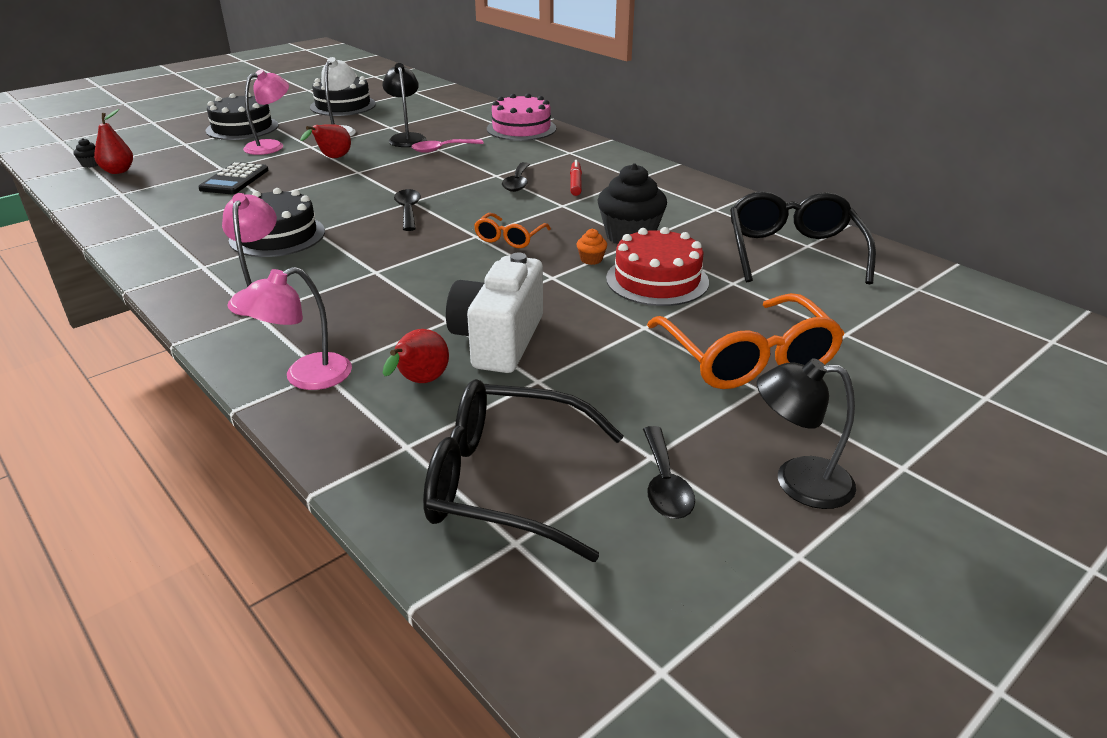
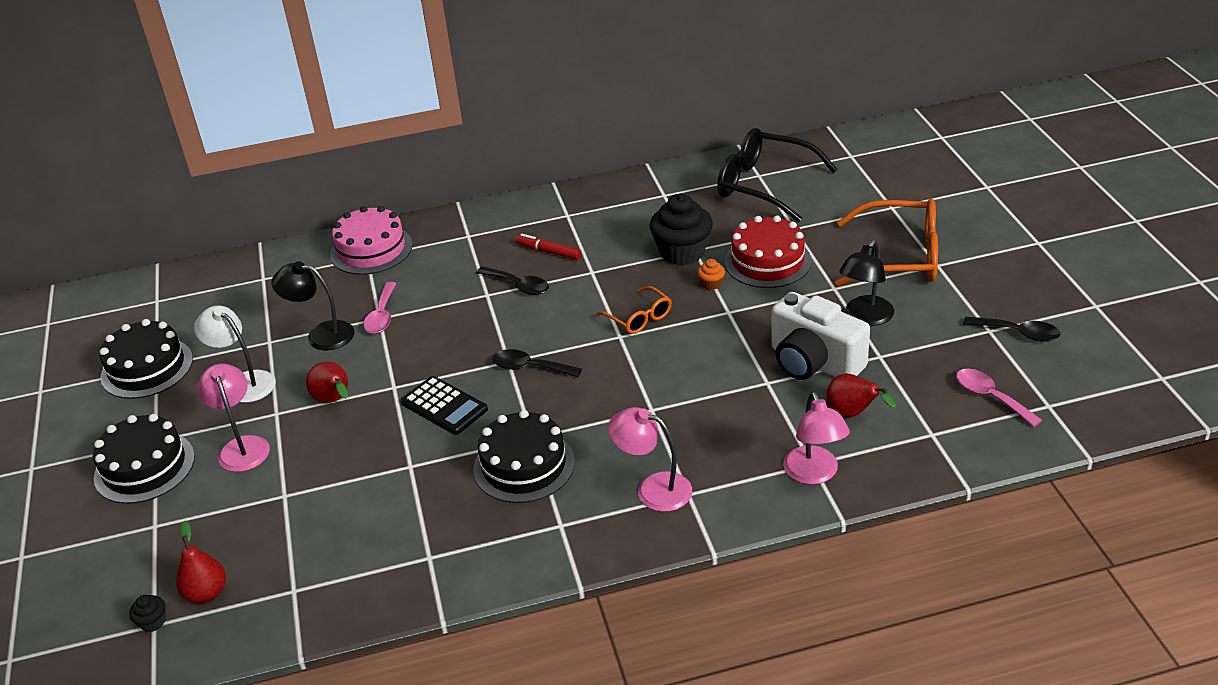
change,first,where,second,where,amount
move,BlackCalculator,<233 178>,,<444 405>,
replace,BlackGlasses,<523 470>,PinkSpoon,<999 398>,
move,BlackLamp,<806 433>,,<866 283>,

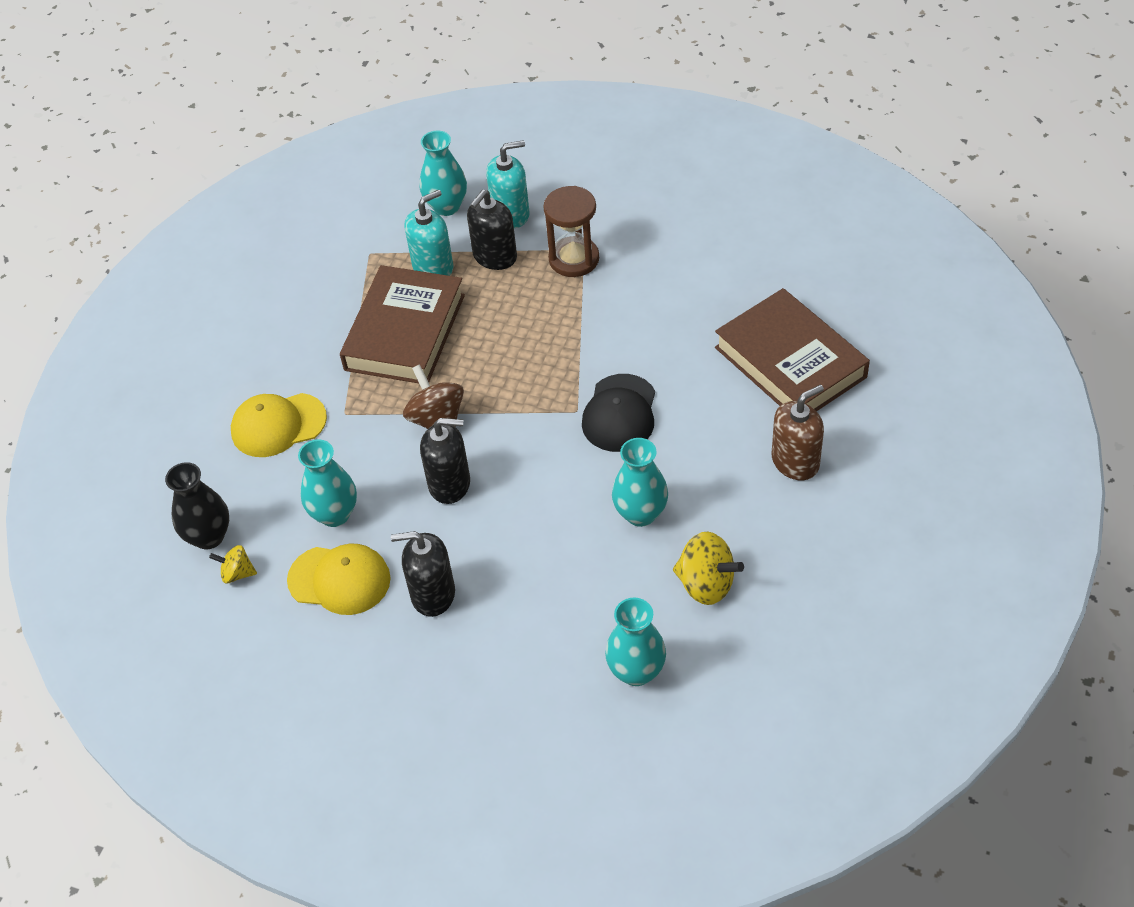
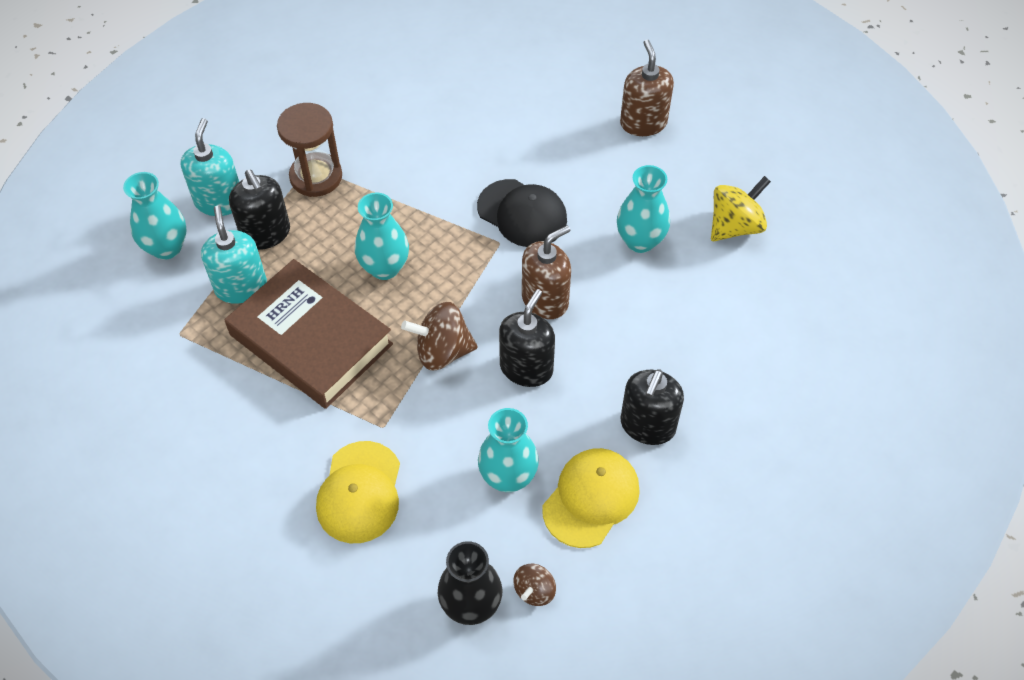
change,first,where,second,where,amount
recolor,YellowSpinningTop,<233 564>,BrownSpinningTop,<535 585>,
move,TurquoiseVase,<635 642>,,<382 236>,
delete,BrownBook,<792 350>,,,
insert,,,BrownSoapDispenser,<546 272>,

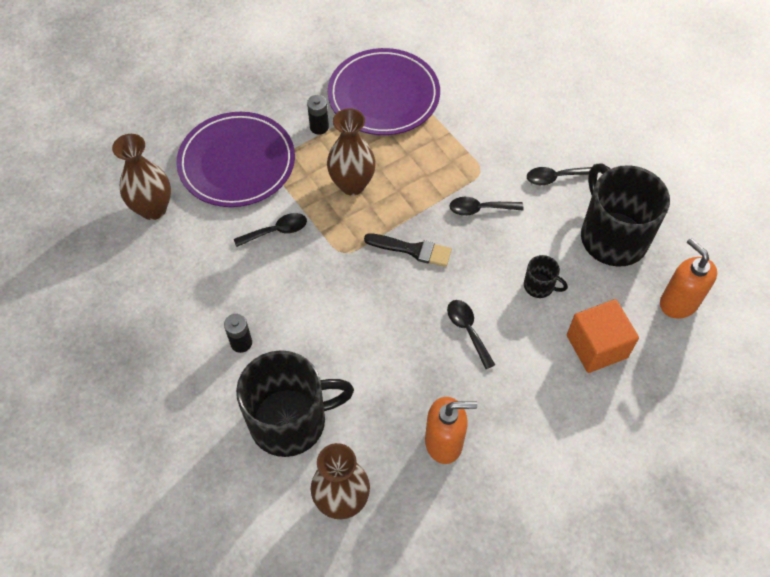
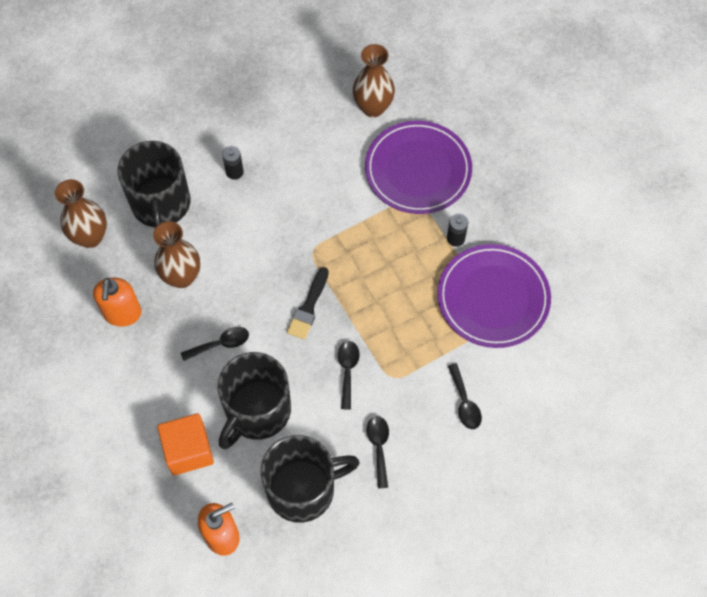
change,first,where,second,where,amount
move,BlackSpoon,<270 230>,,<465 396>,
move,BrownVase,<351 151>,,<176 254>,
resize,BlackMug,<546 276>,,<254 400>,x2.32

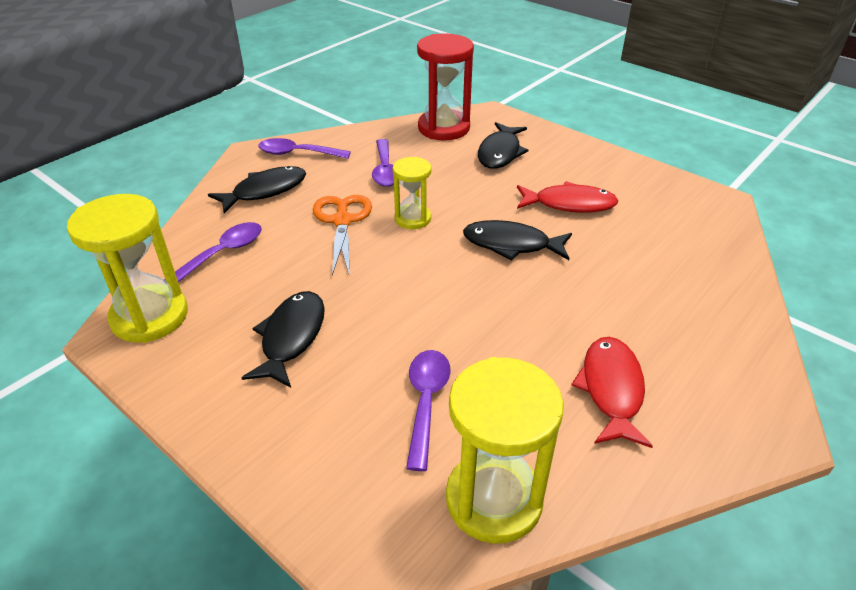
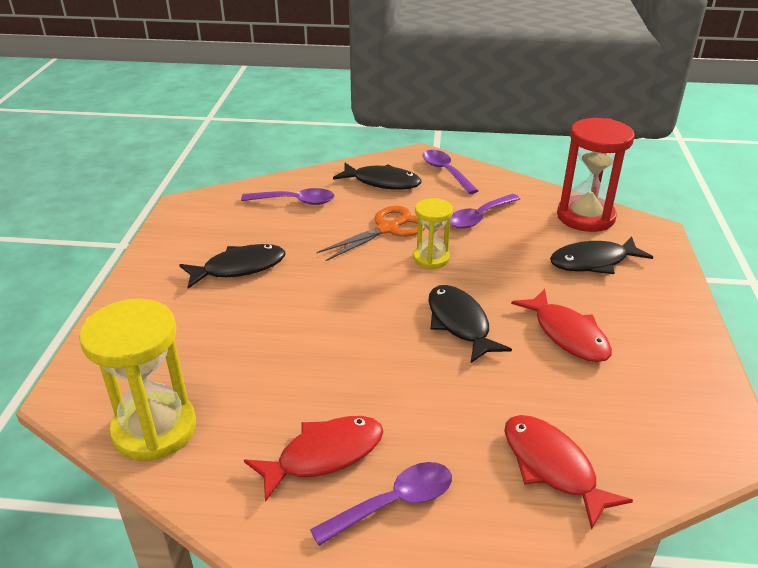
change,first,where,second,where,amount
delete,YellowHourglass,<127 268>,,,
move,PurpleSpoon,<428 410>,,<381 504>,
insert,,,RedFish,<568 472>,

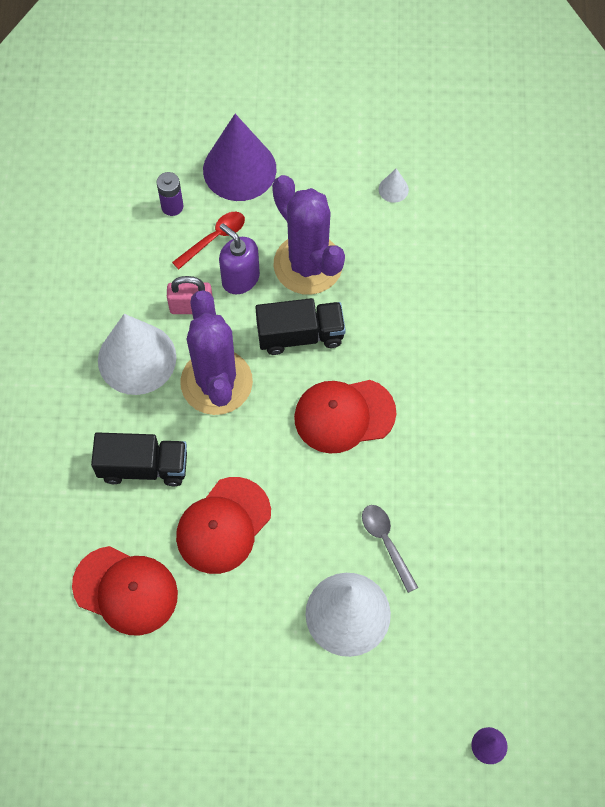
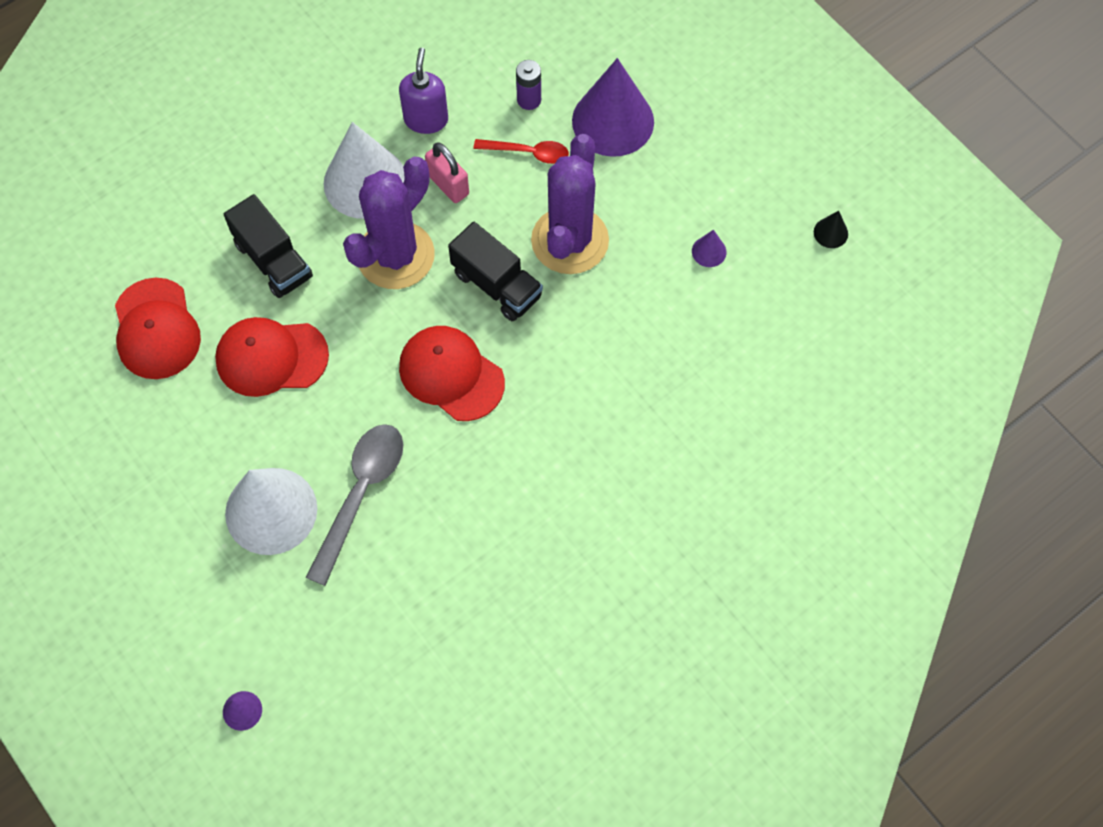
change,first,where,second,where,amount
move,PurpleSoapDispenser,<239 258>,,<423 91>,
resize,GreySpoon,<390 549>,,<354 505>,x1.66
recolor,WhiteCone,<394 185>,PurpleCone,<709 248>,
insert,,,BlackCone,<831 229>,

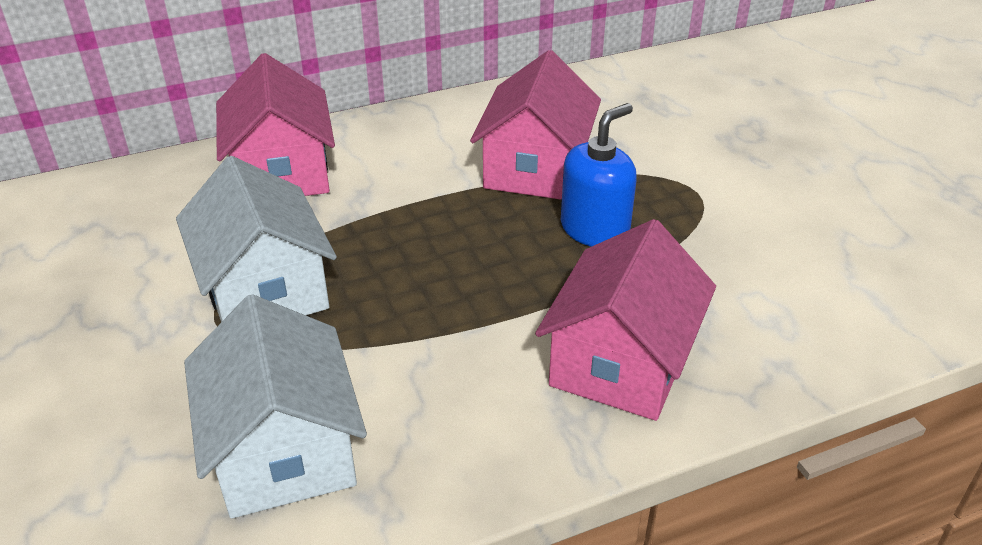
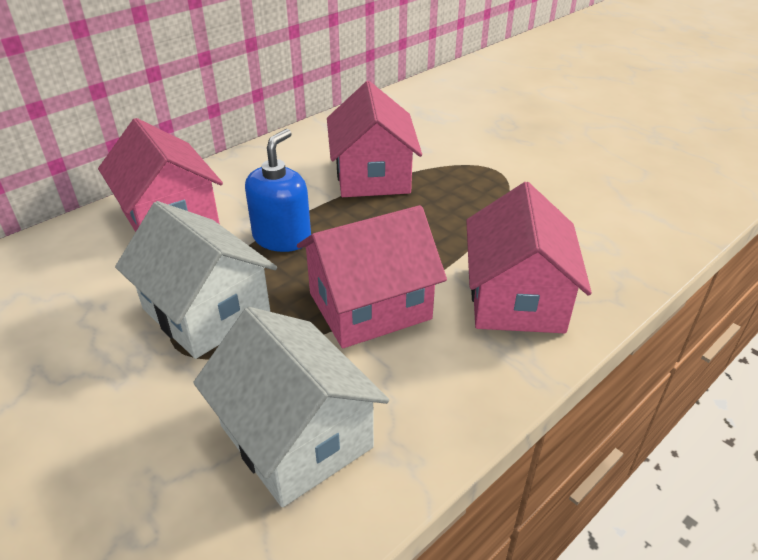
change,first,where,second,where,amount
move,BlueSoapDispenser,<599 175>,,<278 190>,
insert,,,PinkHouse,<372 276>,

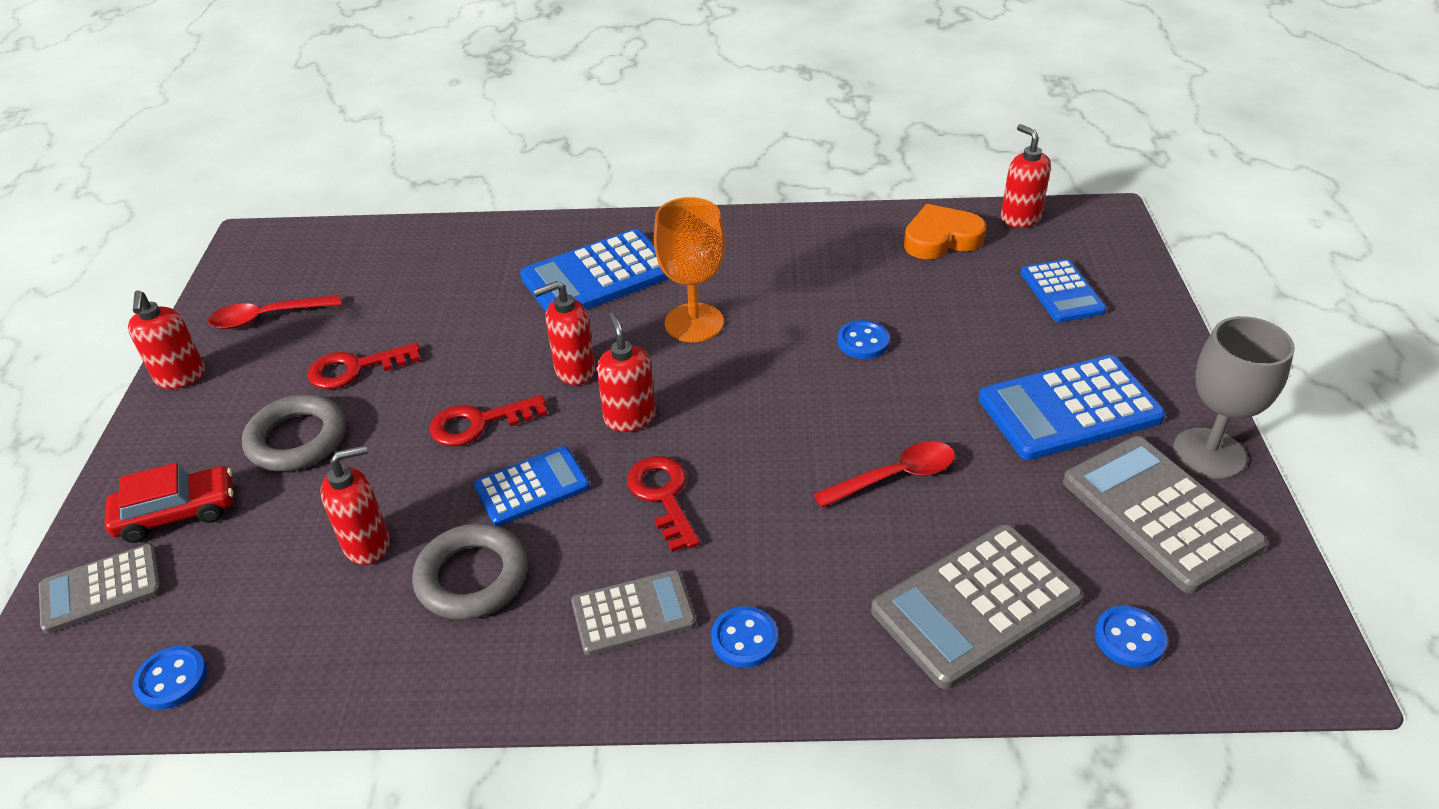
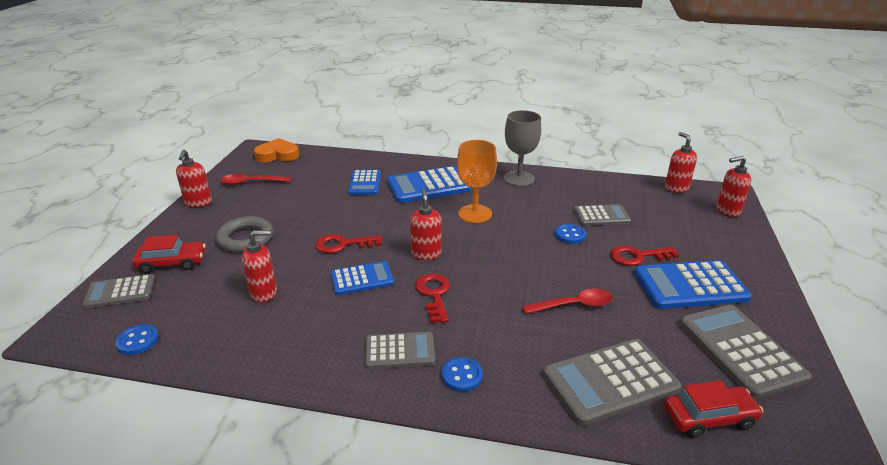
change,first,where,second,where,amount
move,RedKey,<364 366>,,<644 255>,
delete,GreyRing,<470 571>,,,
move,RedSoapDispenser,<564 333>,,<733 186>,
move,OrangeHeart,<945 231>,,<276 150>,
move,BlueCalculator,<1063 290>,,<364 182>,
replace,BlueButton,<1131 637>,RedCar,<713 409>,
move,GreyGoblet,<1234 397>,,<522 148>,
insert,,,GreyCalculator,<602 215>,

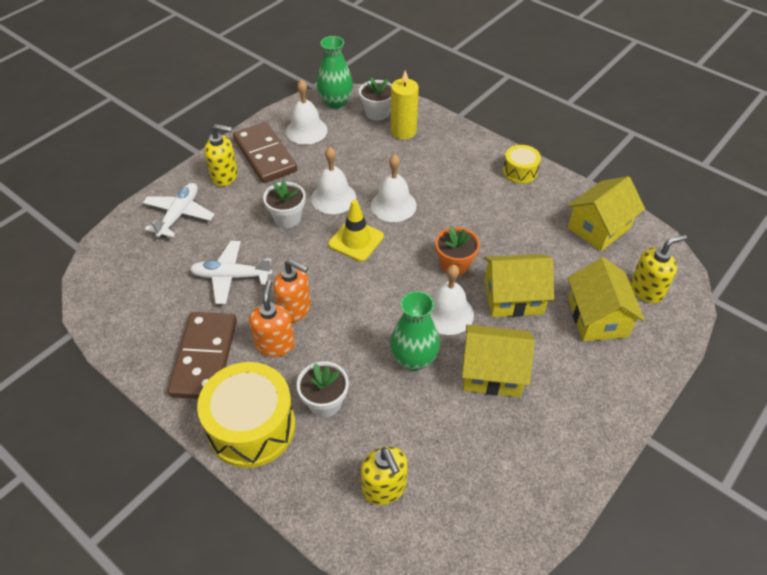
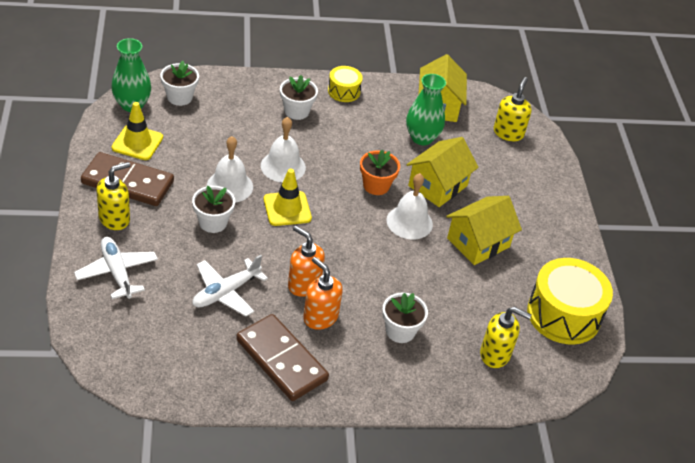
change,first,where,second,where,amount
move,YellowDrum,<246 415>,,<570 301>,
rotate,OrangeSoapDispenser,<292 290>,,<306 261>,120 degrees counterclockwise
replace,WhiteBell,<307 112>,YellowTrafficCone,<137 131>,
move,GreenVase,<415 331>,,<426 109>,
delete,YellowCandle,<405 105>,,,
delete,YellowHouse,<606 299>,,,
insert,,,WhiteFlowerPot,<299 97>,

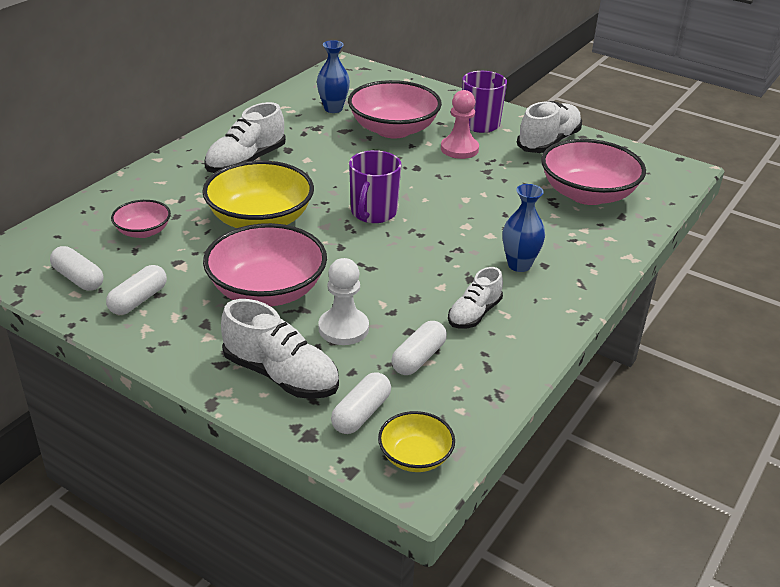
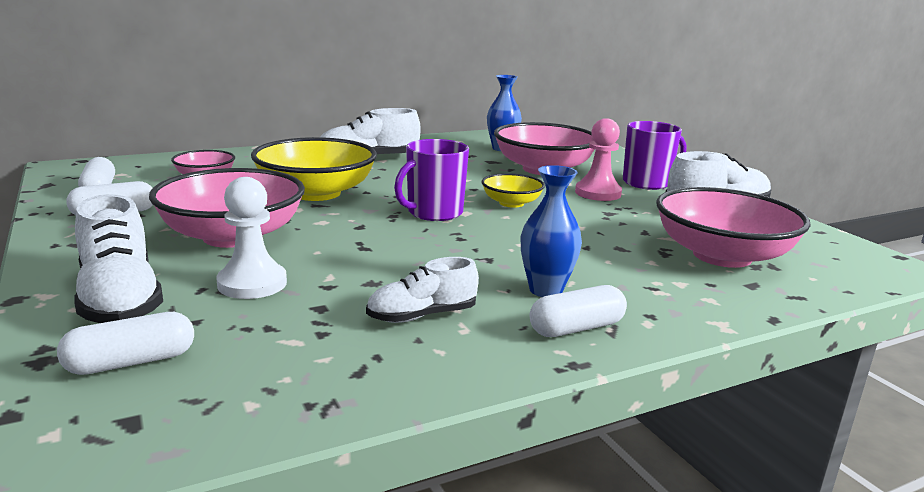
change,first,where,second,where,amount
move,YellowBowl,<416 441>,,<513 190>,
move,WhiteCapsule,<419 348>,,<578 311>,

